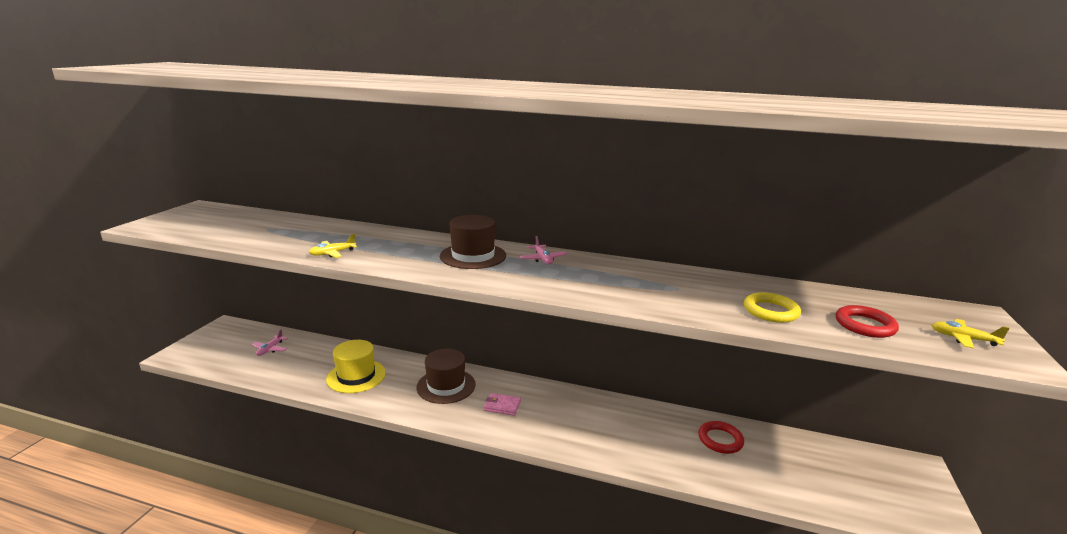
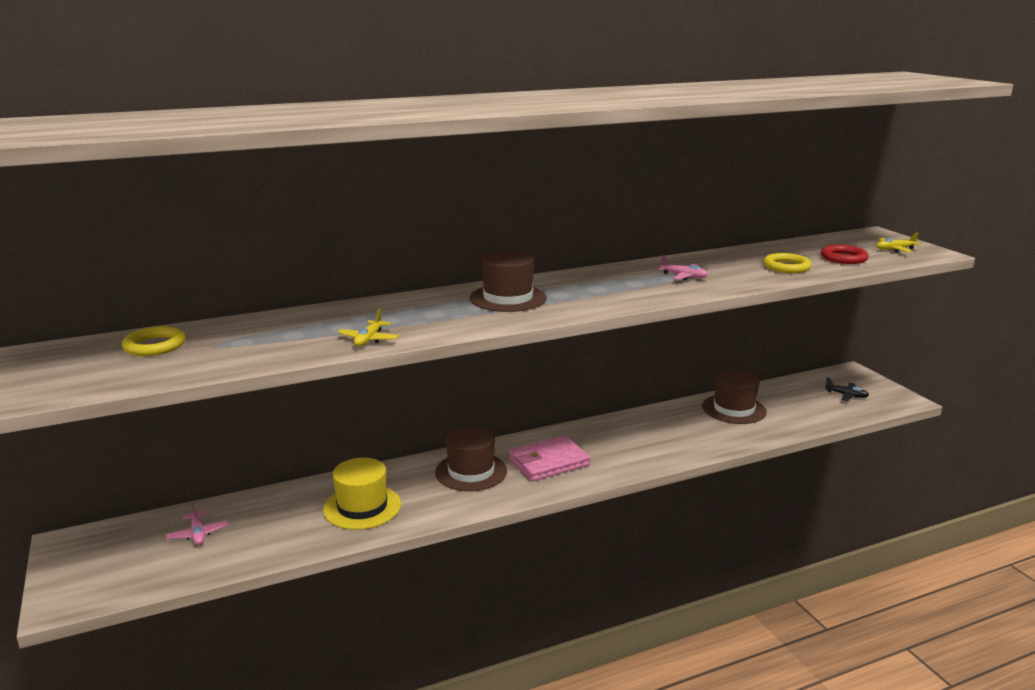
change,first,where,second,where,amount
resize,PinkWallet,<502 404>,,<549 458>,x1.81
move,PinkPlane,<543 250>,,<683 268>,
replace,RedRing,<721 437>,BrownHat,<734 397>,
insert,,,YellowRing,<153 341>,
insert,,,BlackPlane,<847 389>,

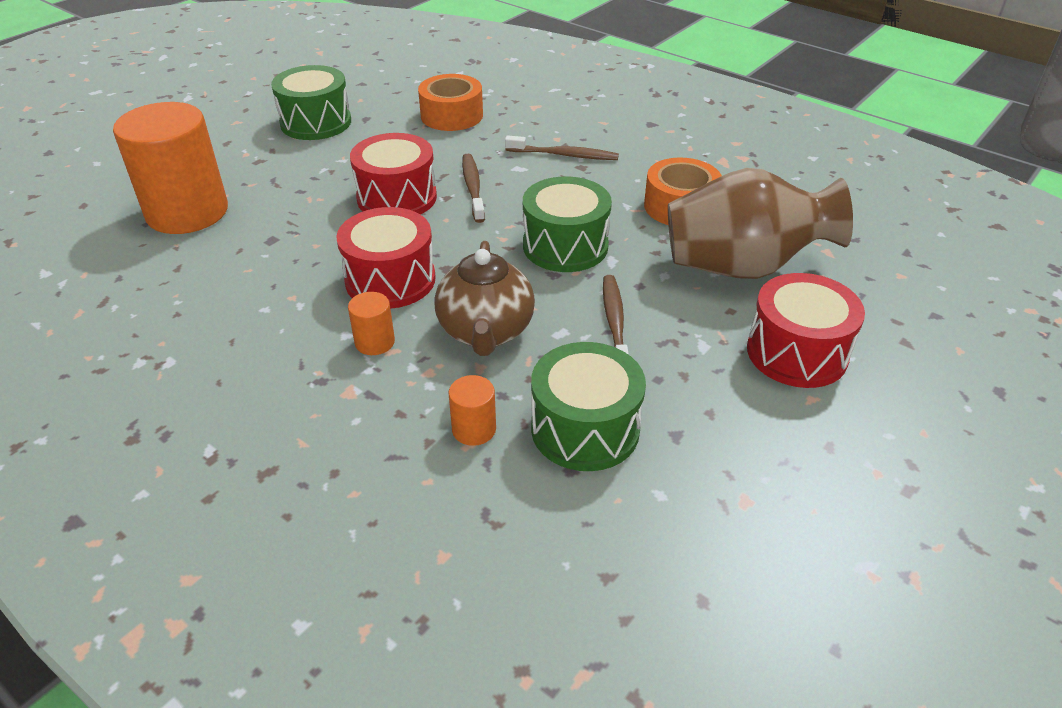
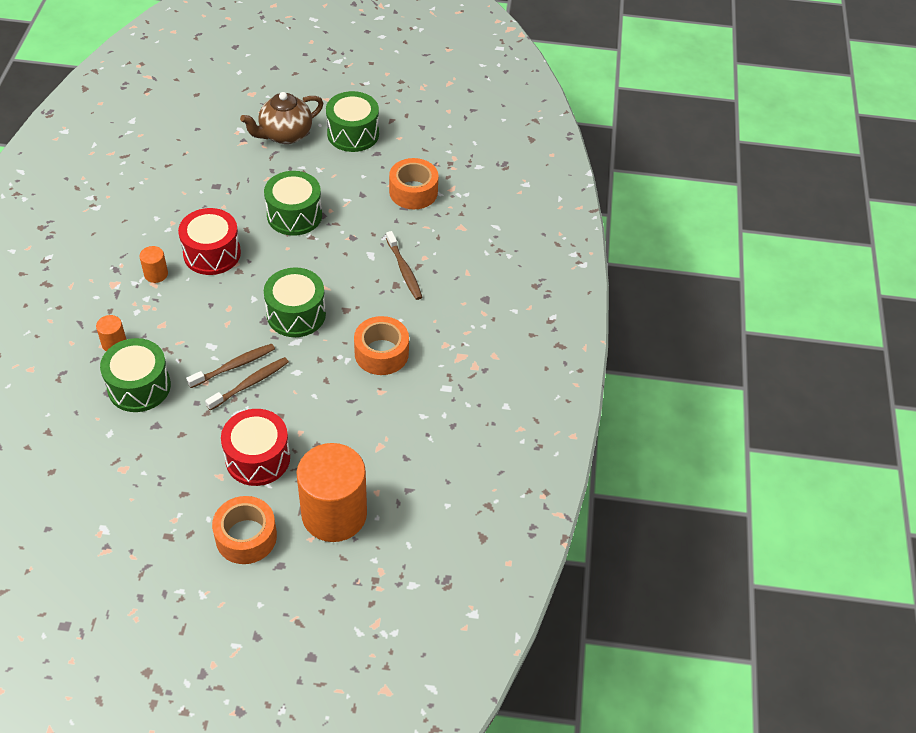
change,first,where,second,where,amount
move,OrangeCylinder,<170 168>,,<332 492>,
recolor,RedDrum,<393 173>,GreenDrum,<293 203>,
move,BrownTeapot,<484 298>,,<281 118>,
move,BrownToothbrush,<473 188>,,<247 384>,
delete,BrownVase,<760 223>,,,
insert,,,OrangeTape,<244 530>,

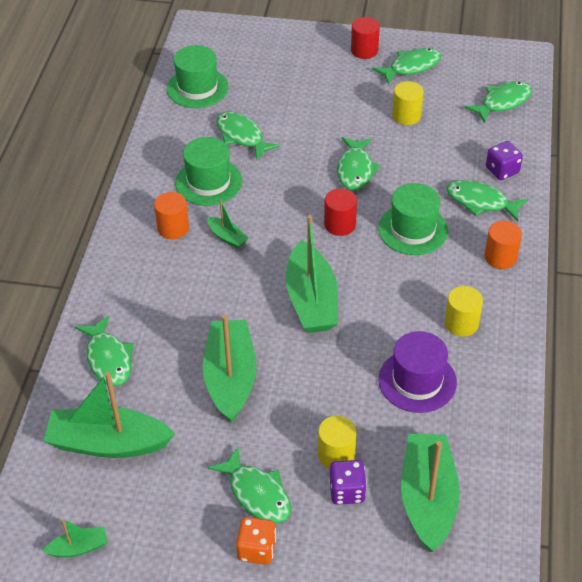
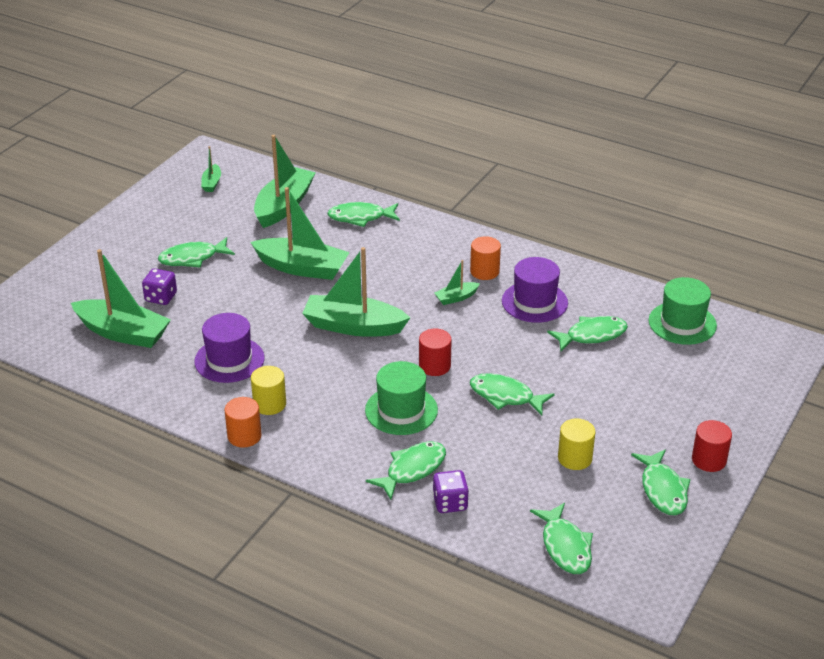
change,first,where,second,where,amount
recolor,GreenHat,<208 171>,PurpleHat,<535 290>,
delete,OrangeDice,<256 541>,,,
delete,YellowCylinder,<337 442>,,,
move,OrangeCylinder,<503 244>,,<243 422>,

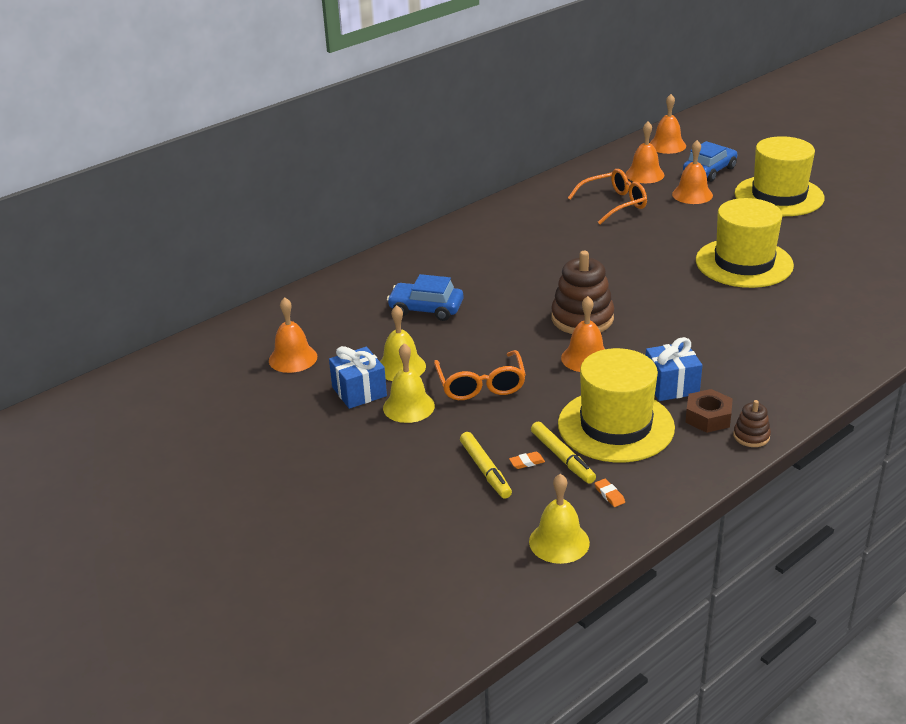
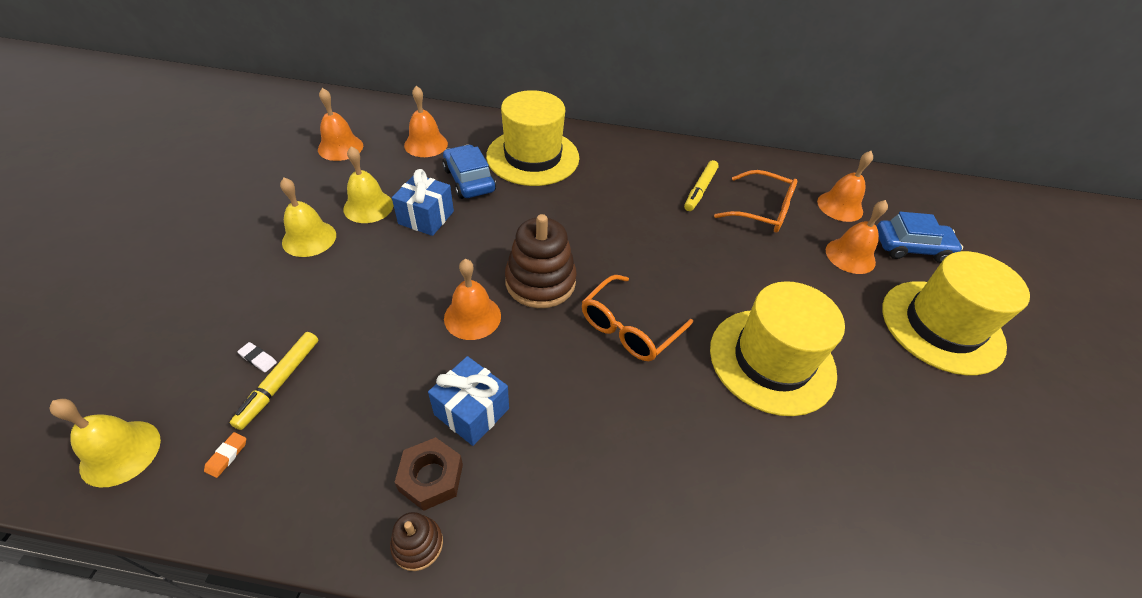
change,first,where,second,where,amount
move,BlueGift,<358 377>,,<423 202>,
move,OrangeGlasses,<480 375>,,<637 318>,
move,YellowMarker,<486 465>,,<701 185>,
recolor,OrangeEraser,<527 460>,WhiteEraser,<257 357>,
move,YellowHat,<616 405>,,<532 138>,
move,OrangeBell,<668 124>,,<426 121>,

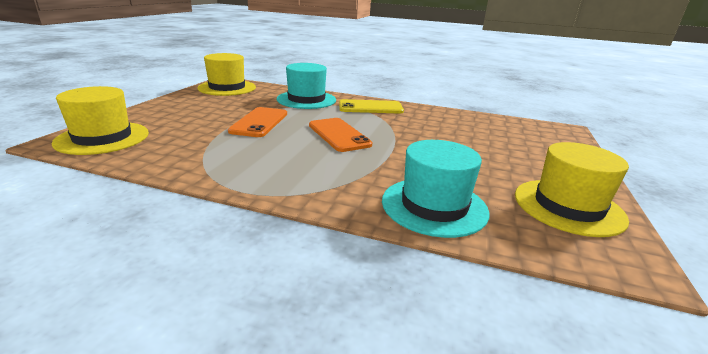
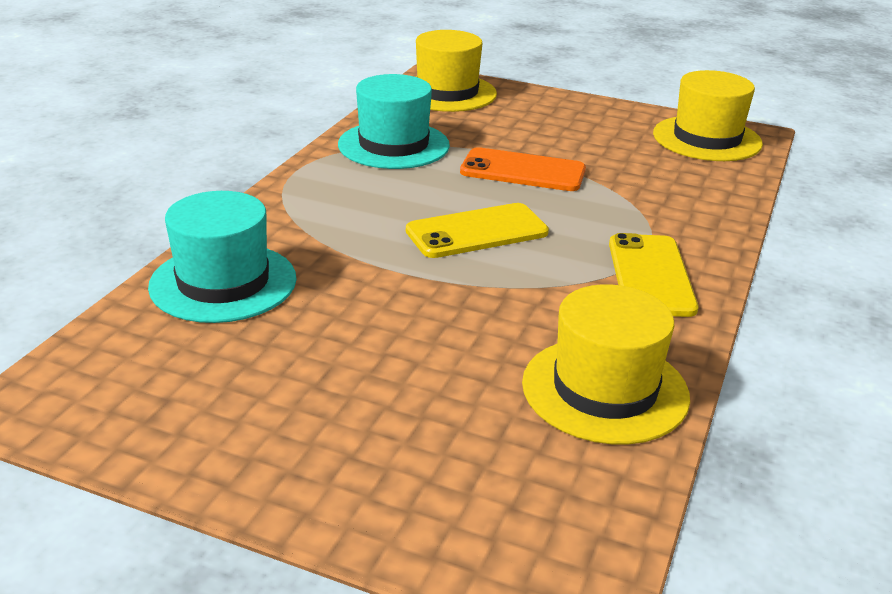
change,first,where,second,where,amount
move,TurquoiseHat,<306 86>,,<394 121>,
recolor,OrangePhone,<340 135>,YellowPhone,<477 230>,
move,YellowHat,<572 189>,,<606 364>,

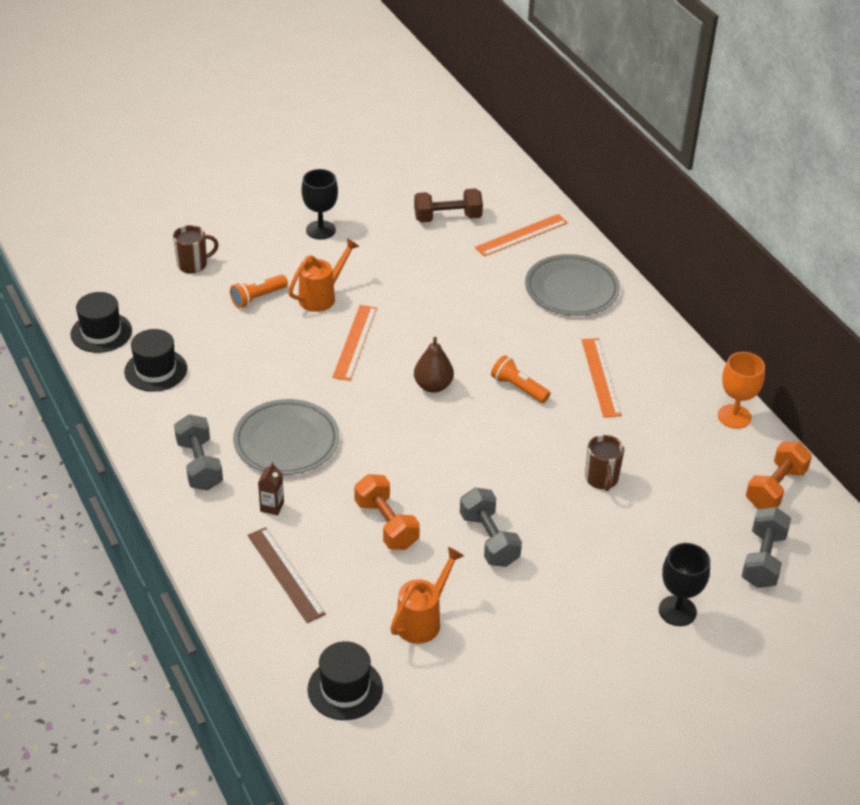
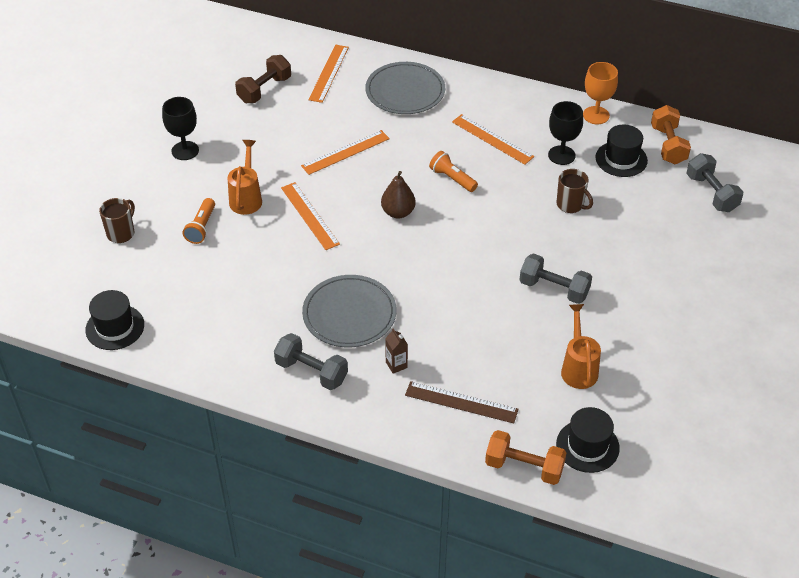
change,first,where,second,where,amount
move,BlackHat,<155 360>,,<622 151>,
move,OrangeDumbbell,<387 512>,,<525 457>,
rotate,OrangeFlashlight,<520 379>,,<453 171>,45 degrees clockwise
move,BlackGoblet,<684 584>,,<565 133>,
insert,,,OrangeRuler,<345 152>,

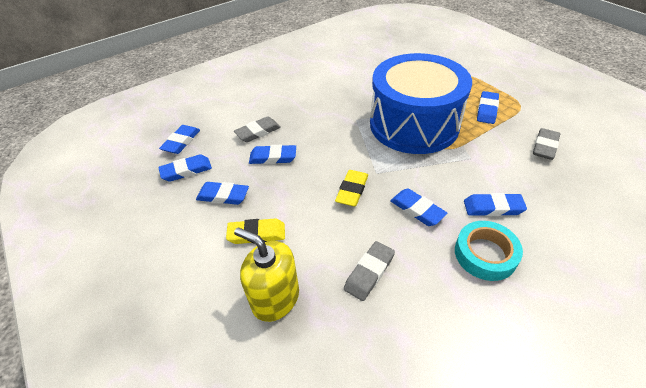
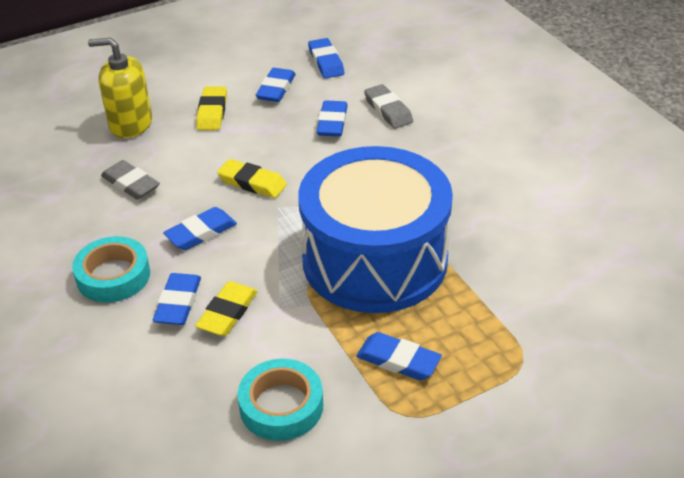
change,first,where,second,where,amount
delete,BlueEraser,<179 139>,,,
rotate,YellowSoapDispenser,<266 274>,,<120 88>,120 degrees counterclockwise
replace,GreyEraser,<546 144>,TurquoiseTape,<280 400>,
insert,,,YellowEraser,<226 308>,

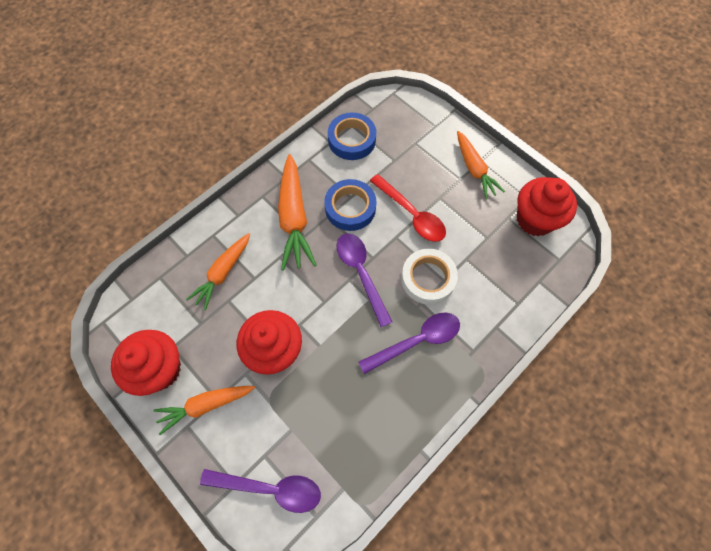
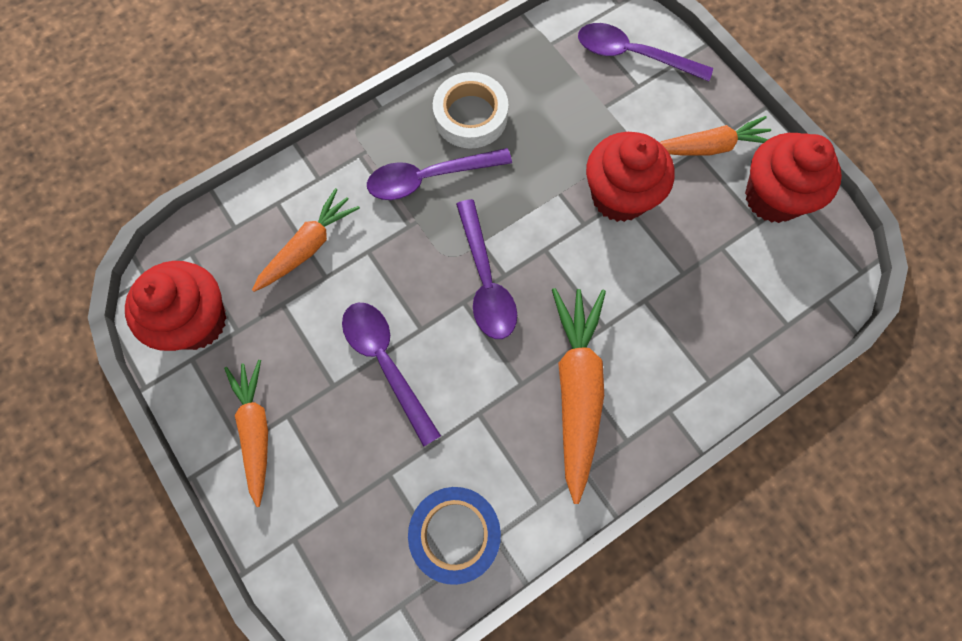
change,first,where,second,where,amount
move,OrangeCarrot,<218 272>,,<306 240>,
delete,BlueTape,<350 205>,,,
recolor,RedSpoon,<408 208>,PurpleSpoon,<391 375>,
move,WhiteTape,<429 276>,,<470 110>,

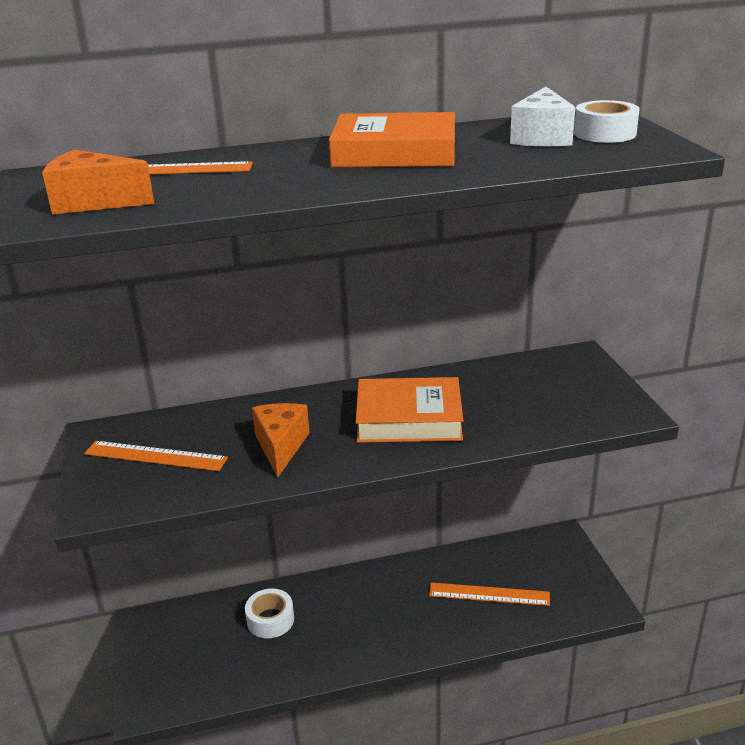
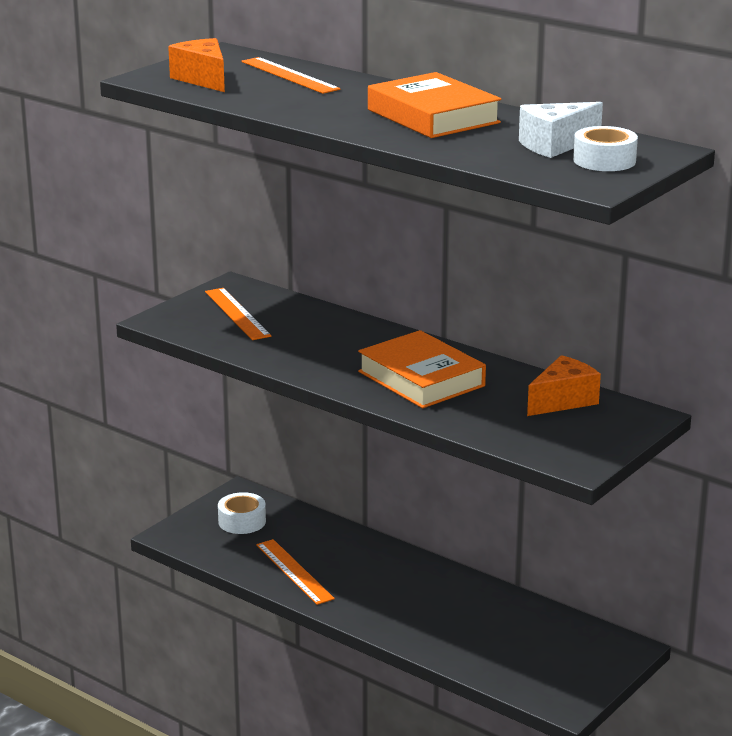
change,first,where,second,where,amount
move,WhiteTape,<269 613>,,<242 513>,
move,OrangeCheese,<281 440>,,<564 385>,
move,OrangeRuler,<489 594>,,<295 572>,

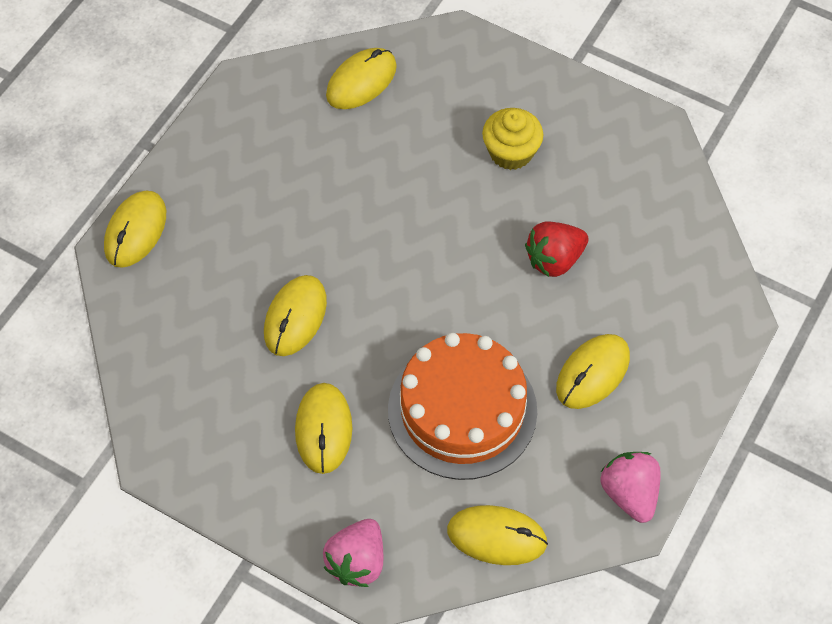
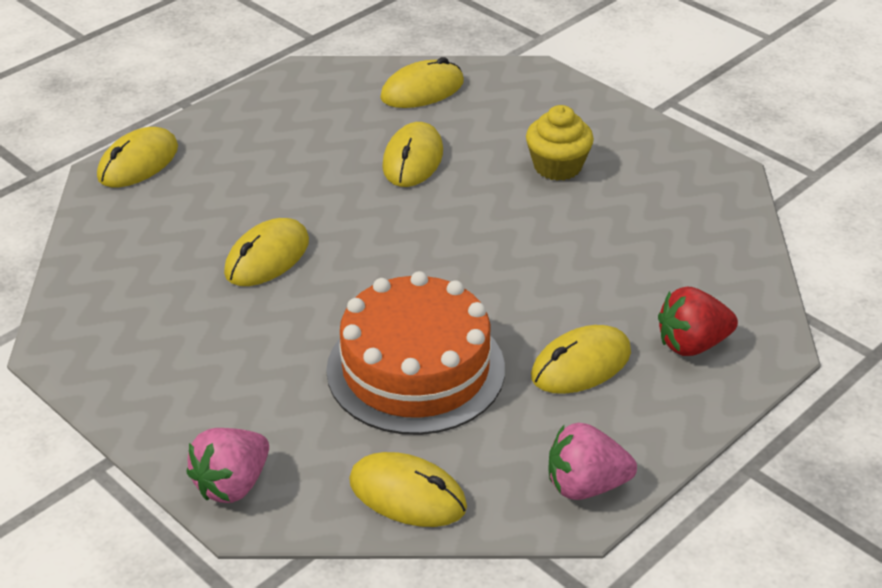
change,first,where,second,where,amount
move,YellowMouse,<323 428>,,<412 154>,
move,RedStrawberry,<556 249>,,<698 321>,
rotate,PinkStrawberry,<631 487>,,<592 461>,90 degrees counterclockwise

